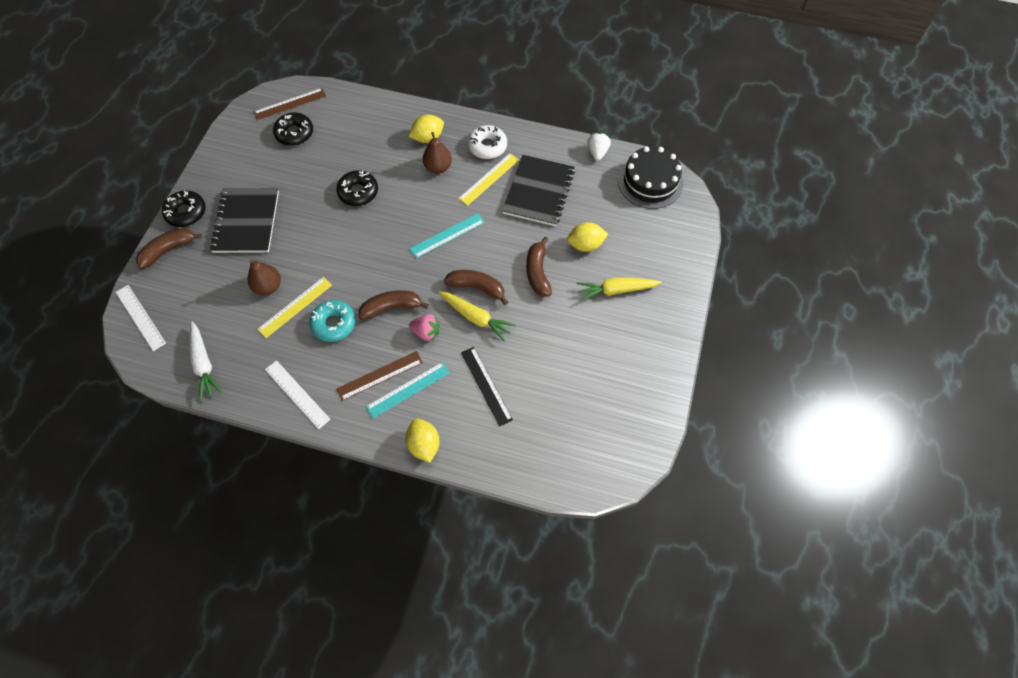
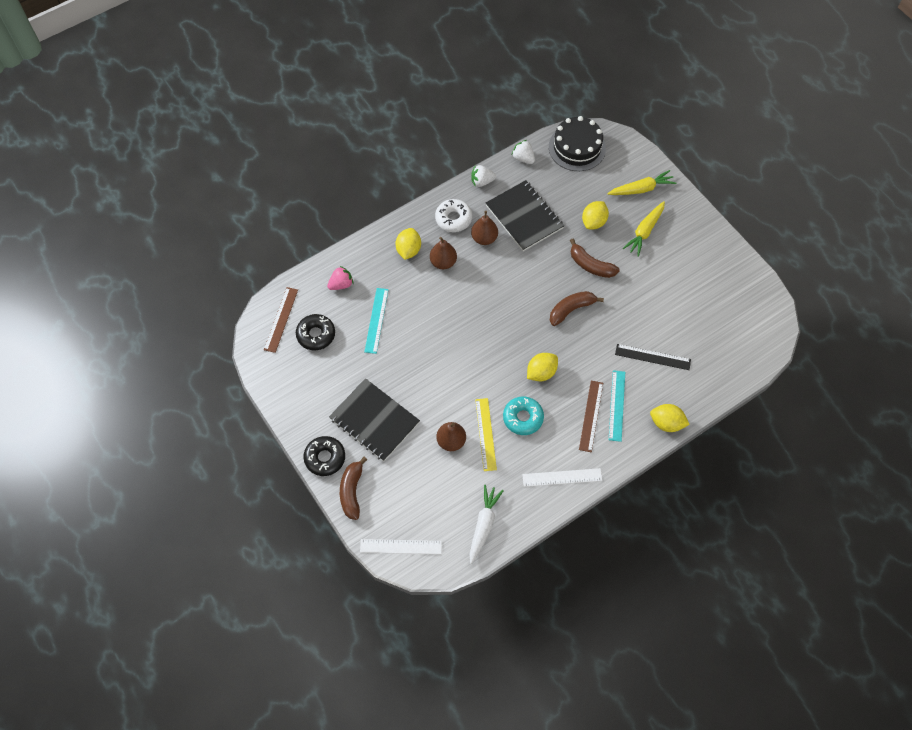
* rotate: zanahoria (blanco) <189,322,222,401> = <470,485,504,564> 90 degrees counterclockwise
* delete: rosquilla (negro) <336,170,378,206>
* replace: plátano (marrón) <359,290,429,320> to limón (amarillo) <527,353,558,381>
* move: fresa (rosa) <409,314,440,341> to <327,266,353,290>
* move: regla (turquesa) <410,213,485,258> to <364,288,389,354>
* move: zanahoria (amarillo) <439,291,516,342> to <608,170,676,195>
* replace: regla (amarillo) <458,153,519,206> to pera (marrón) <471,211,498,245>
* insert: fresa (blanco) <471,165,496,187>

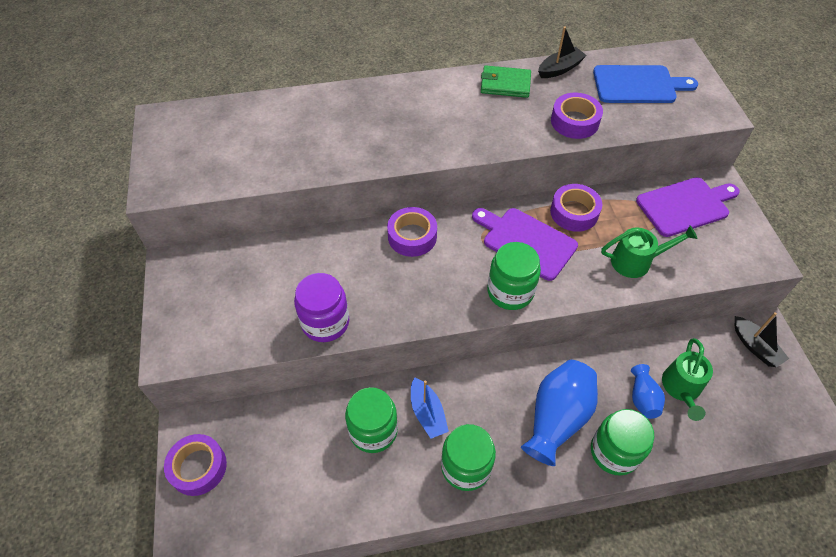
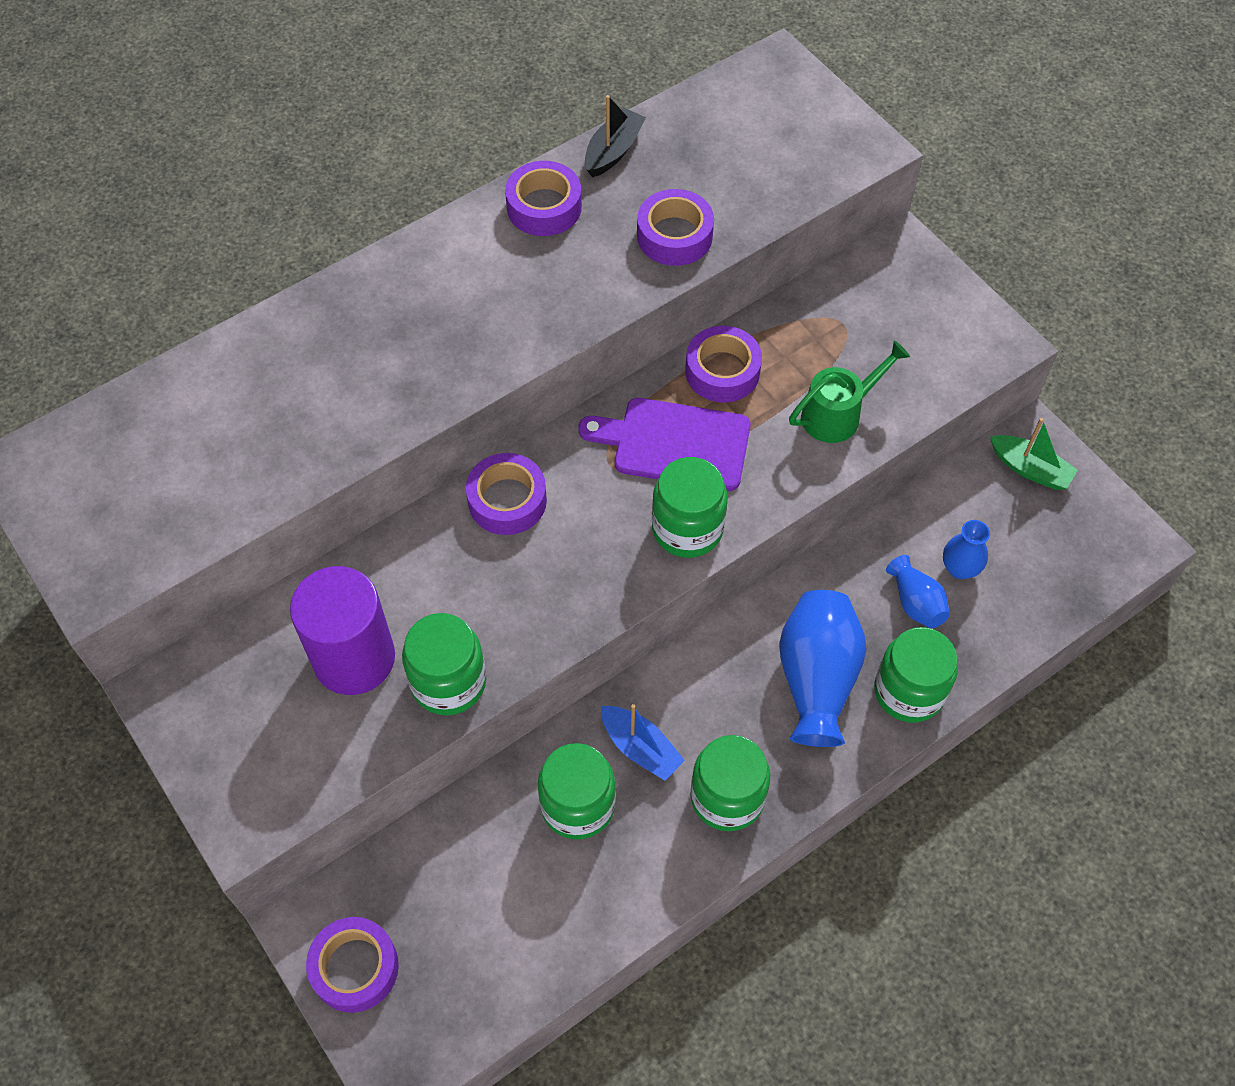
* recolor: tarro (morado) <294,273,349,342> to tarro (verde) <402,613,486,715>
* replace: cartera (verde) <481,65,531,98> to cinta adhesiva (morado) <505,161,582,236>
* delete: tabla de cortar (azul) <593,65,698,103>
* delete: tabla de cortar (morado) <636,177,740,237>
* replace: regadera (verde) <662,338,713,421> to florero (azul) <943,520,990,579>
* recolor: barco (negro) <735,312,789,367> to barco (verde) <990,418,1078,490>
* insert: cilindro (morado) <290,566,395,695>

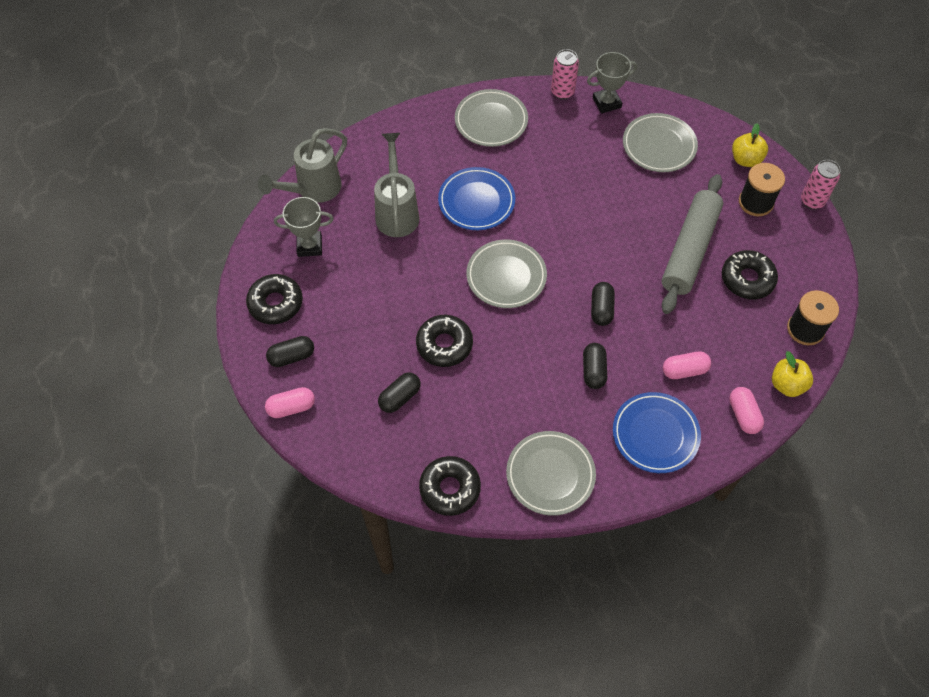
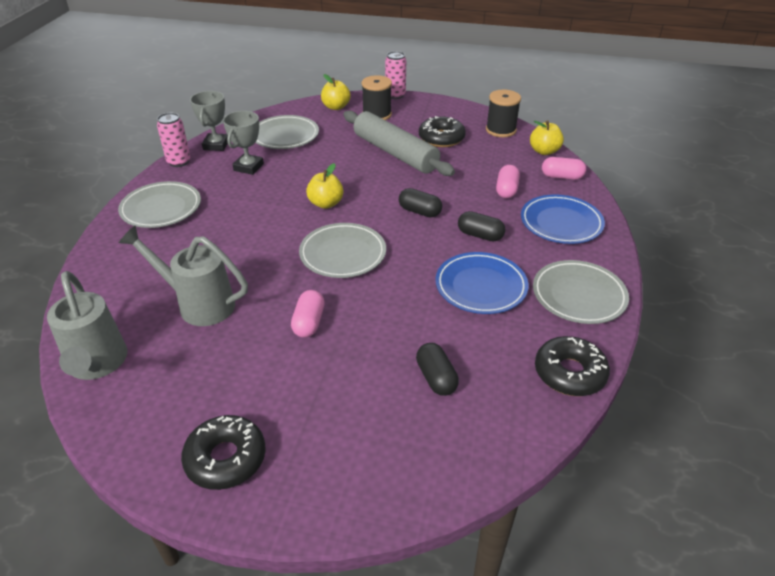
* move: cápsula (rosa) <265,387,315,418> to <291,290,325,338>
* delete: cápsula (negro) <266,336,314,367>
* move: trofeo (gris) <274,197,334,257> to <223,111,264,175>
* delete: rosquilla (negro) <416,315,473,367>
* move: plato (azul) <438,167,515,230> to <436,252,529,314>
* insert: manzana (amarillo) <306,163,344,209>

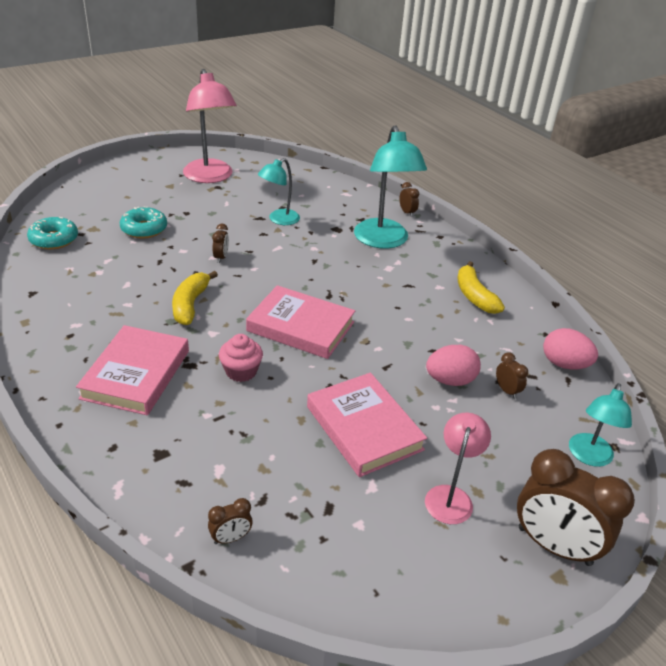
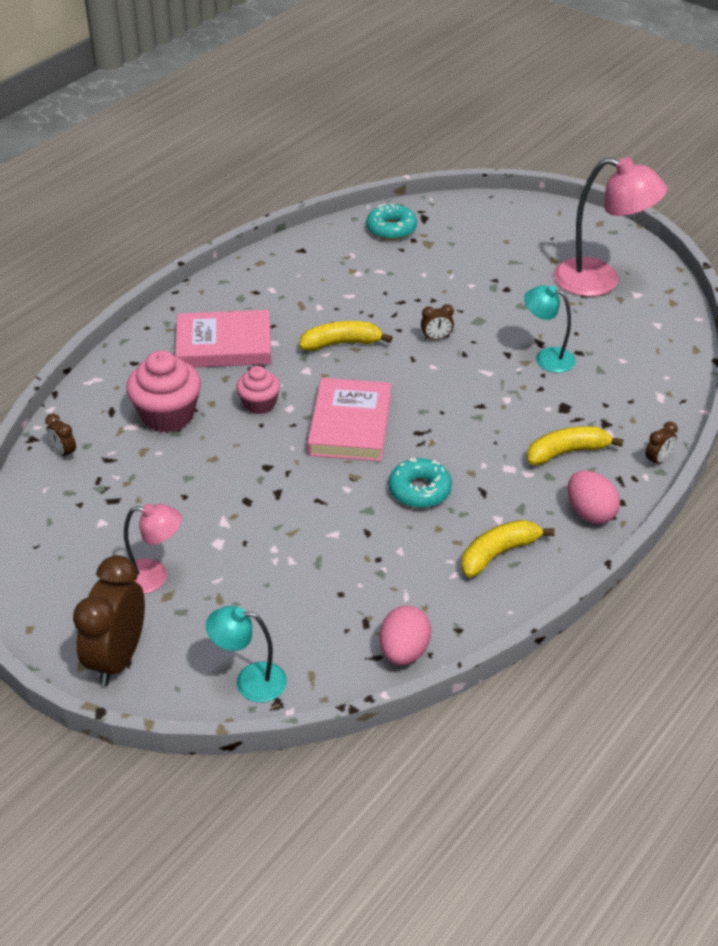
* move: rosquilla (turquesa) <120,207,167,239> to <389,458,452,508>
* rotate: lámpara (rosa) <183,69,237,183> = <553,157,667,297> 120 degrees counterclockwise
* delete: libro (rosa) <307,373,427,477>
* replace: lámpara (turquesa) <354,125,427,249> to plátano (amarillo) <527,426,624,465>
* move: huevo (rosa) <426,345,481,386> to <567,471,620,524>
* delete: despertador (marrón) <496,352,528,399>
* insert: magdalena (rosa) <126,350,201,433>

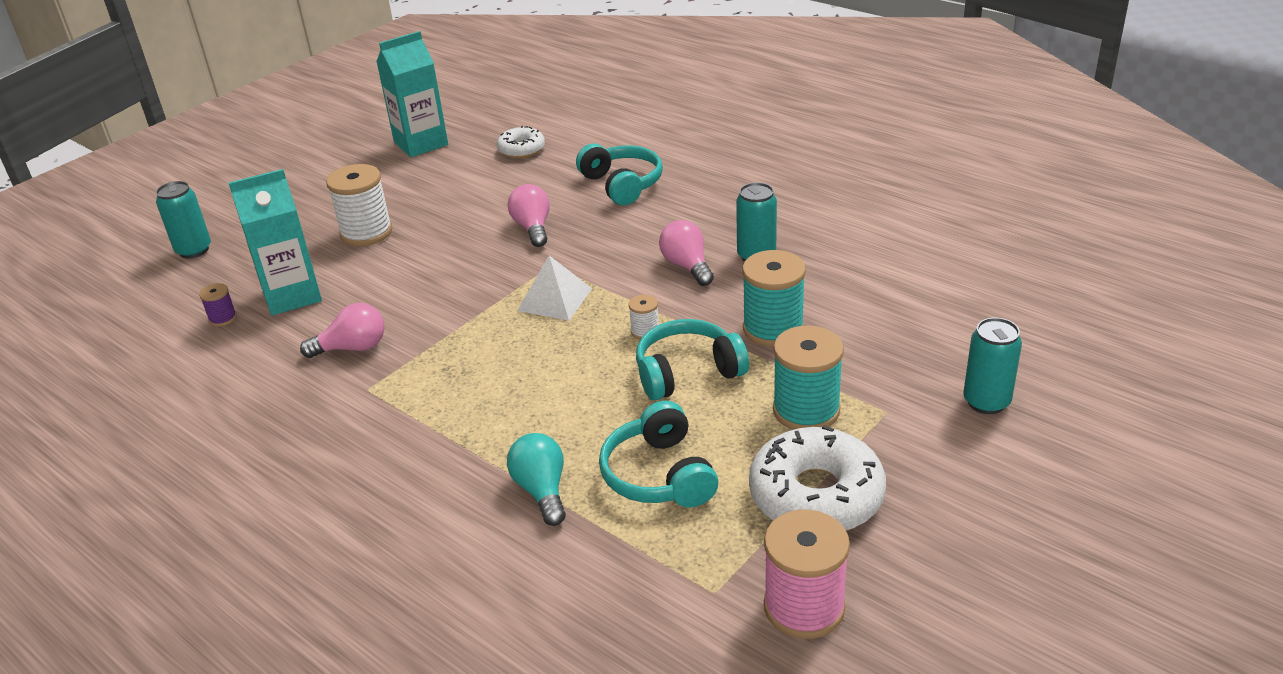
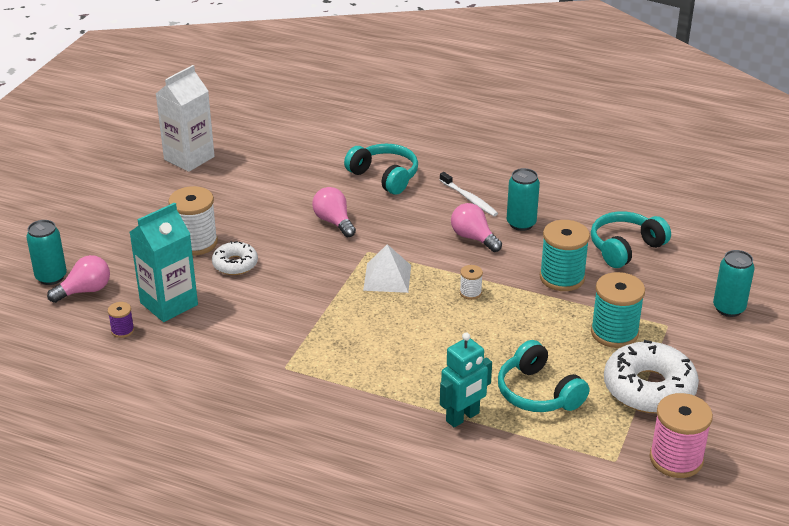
* move: bombilla (rosa) <300,303,384,358> to <47,255,110,303>
* recolor: cartón de leche (turquesa) <376,31,448,157> to cartón de leche (blanco) <156,65,215,172>
* move: rosquilla (blanco) <497,126,545,158> to <212,241,258,275>
* replace: bombilla (turquesa) <507,433,566,526> to robot (turquesa) <440,333,492,427>
* move: auriculares (turquesa) <636,319,749,400> to <591,212,671,268>
* insert: cepillo de dientes (blanco) <440,172,498,216>

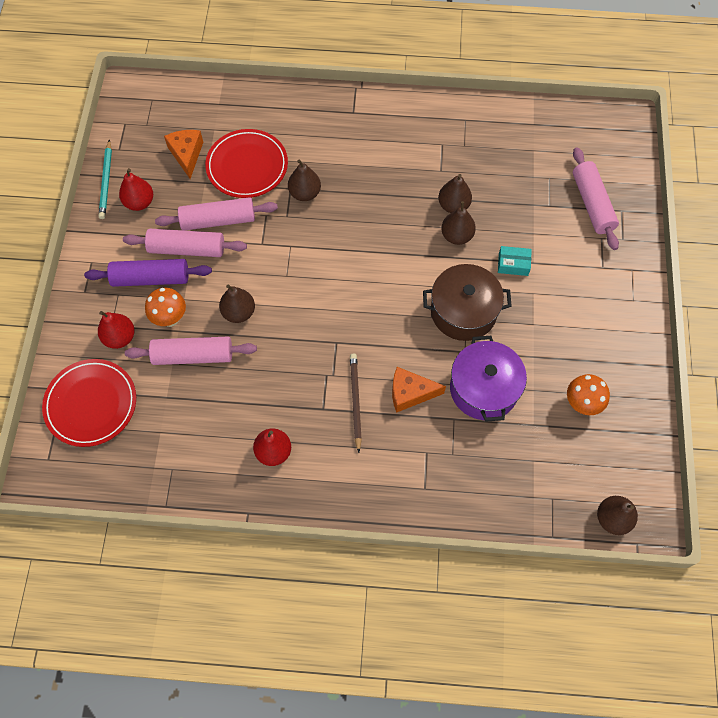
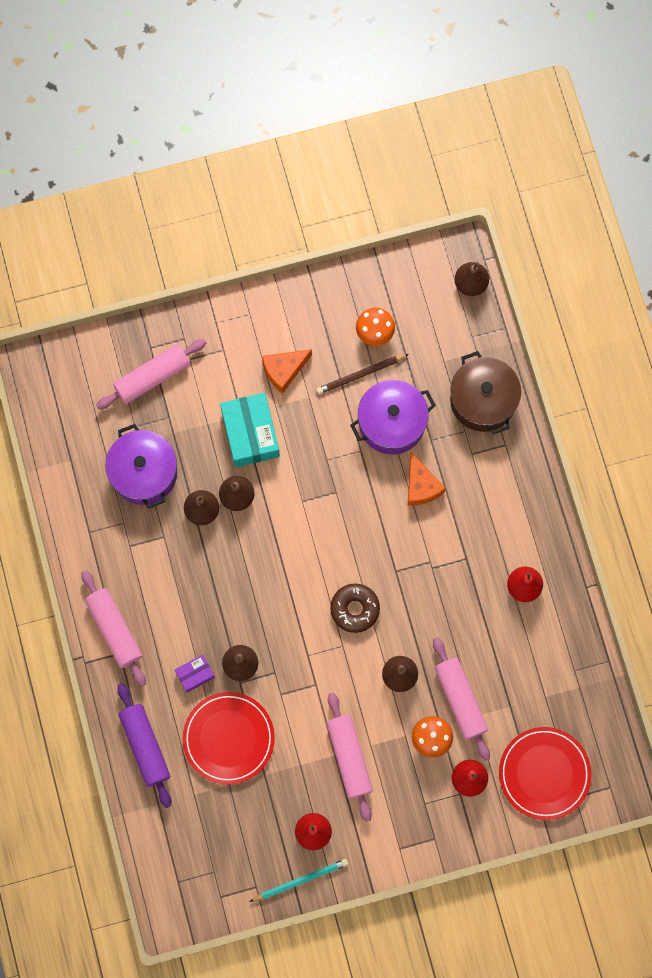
* move: rodillo (morado) <84,259,212,287> to <117,683,171,808>
* move: rodillo (rosa) <155,197,278,231> to <82,570,146,687>
* move: queso (naranja) <164,130,203,179> to <262,349,312,394>
* move: lápiz (marrón) <350,354,362,453> to <316,354,409,394>
* move: olla (marrón) <423,264,512,341> to <450,351,521,434>
* resize: caja (turquesa) <498,246,532,276> = <220,393,280,467> x1.95
* insert: olla (morado) <105,424,177,509>
* insert: caja (morado) <175,655,215,693>
* insert: rosquilla (marrón) <330,583,380,633>

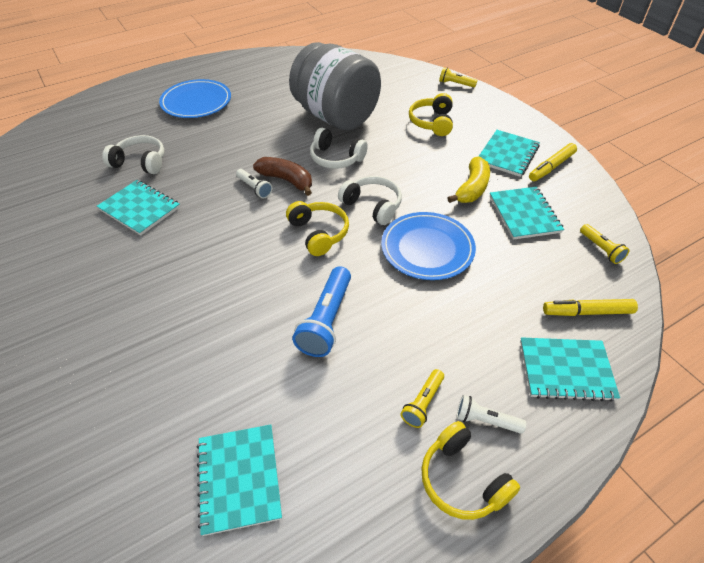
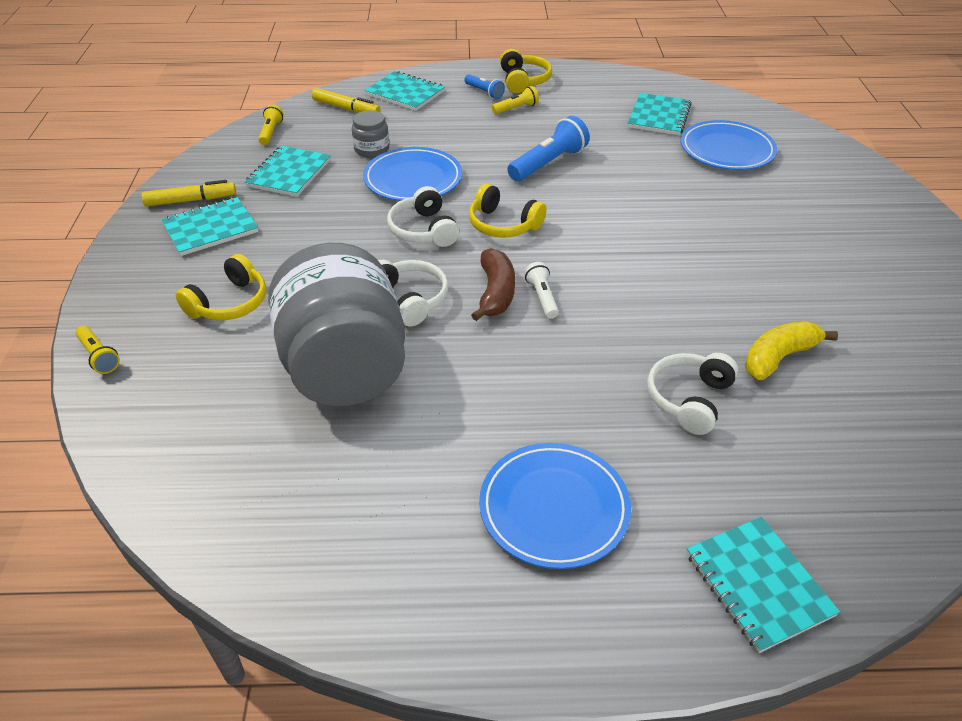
* move: cuaderno (turquesa) <97,180,180,236> to <687,517,840,653>
* rotate: auriculares (blanco) <102,135,164,174> = <647,353,738,435> 75 degrees clockwise
* rotate: plátano (marrón) <253,157,312,196> = <471,248,515,321> 150 degrees counterclockwise
* rotate: auriculares (amarillo) <286,201,349,256> = <469,183,547,238> 60 degrees counterclockwise
* move: plátano (amarillo) <447,156,490,203> to <745,321,838,380>
* recolor: lámpara de mano (blanco) <457,395,526,434> to lámpara de mano (azul) <464,74,505,99>
* insert: tarro (gris) <352,110,389,158>
* insert: plato (azul) <680,120,777,170>

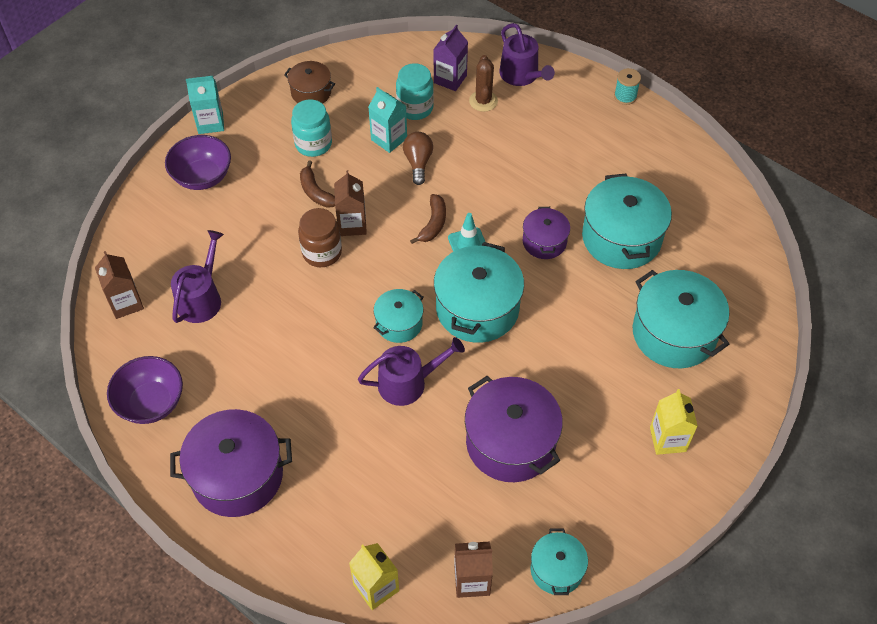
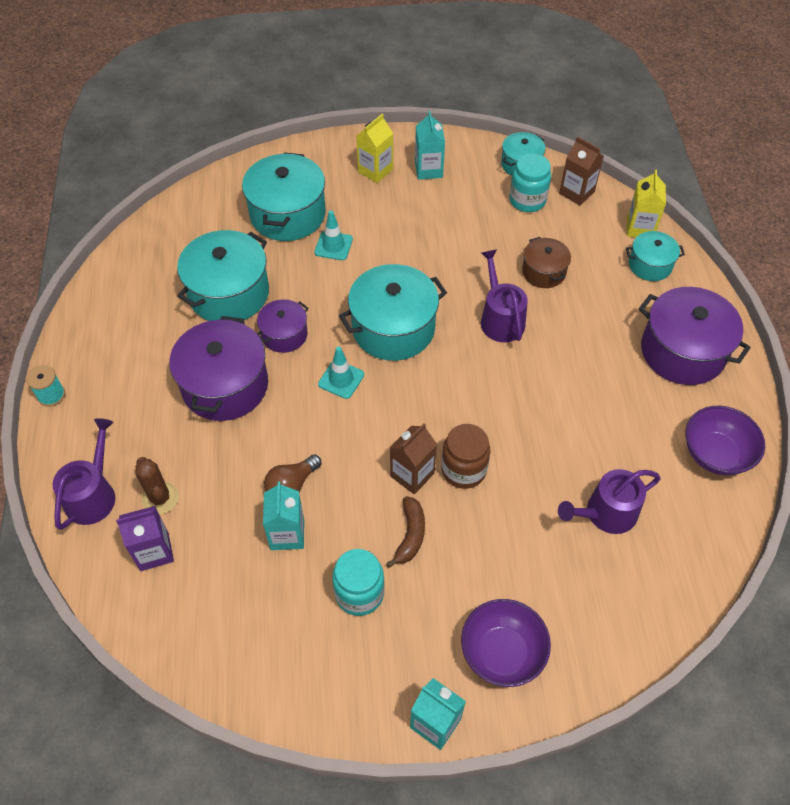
* delete: cartón de leche (marrón) <95,251,144,319>
* move: olla (marrón) <284,61,335,104> to <522,237,571,288>
* rotate: regadera (morado) <358,337,465,406> = <481,249,528,342> 45 degrees clockwise
* move: olla (turquesa) <373,289,423,343> to <626,231,685,281>
* move: tarro (turquesa) <396,63,434,120> to <509,153,551,212>
* delete: plátano (marrón) <410,194,446,244>
* move: olla (morado) <465,376,563,482> to <170,316,268,421>
* rotate: cactus (marrón) <469,55,498,112> = <135,457,179,515> 75 degrees counterclockwise
* insert: cono de tráfico (turquesa) <314,210,353,260>
* insert: cartón de leche (turquesa) <415,111,445,180>

